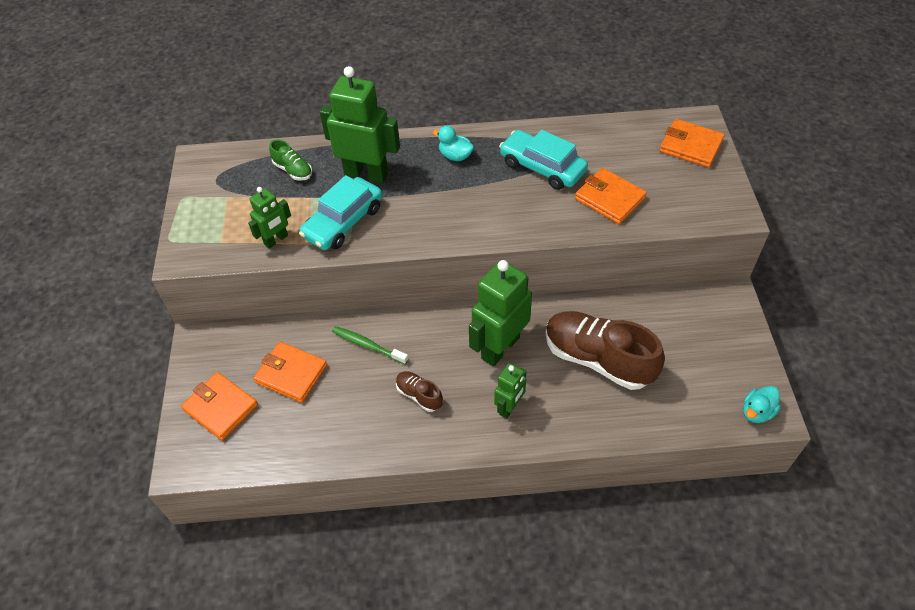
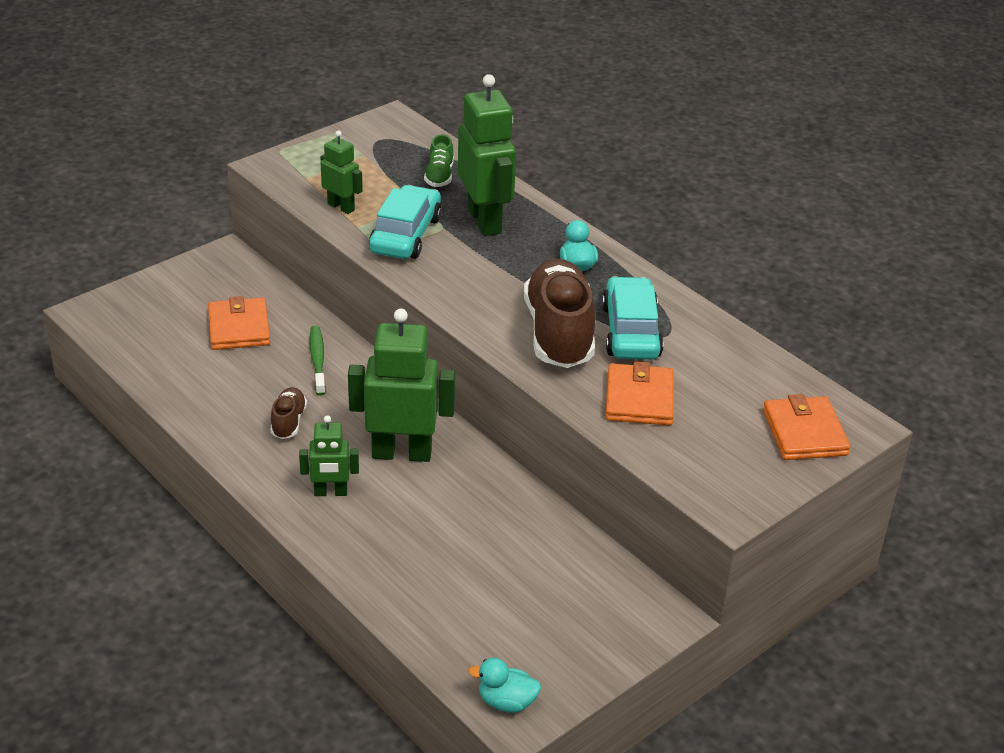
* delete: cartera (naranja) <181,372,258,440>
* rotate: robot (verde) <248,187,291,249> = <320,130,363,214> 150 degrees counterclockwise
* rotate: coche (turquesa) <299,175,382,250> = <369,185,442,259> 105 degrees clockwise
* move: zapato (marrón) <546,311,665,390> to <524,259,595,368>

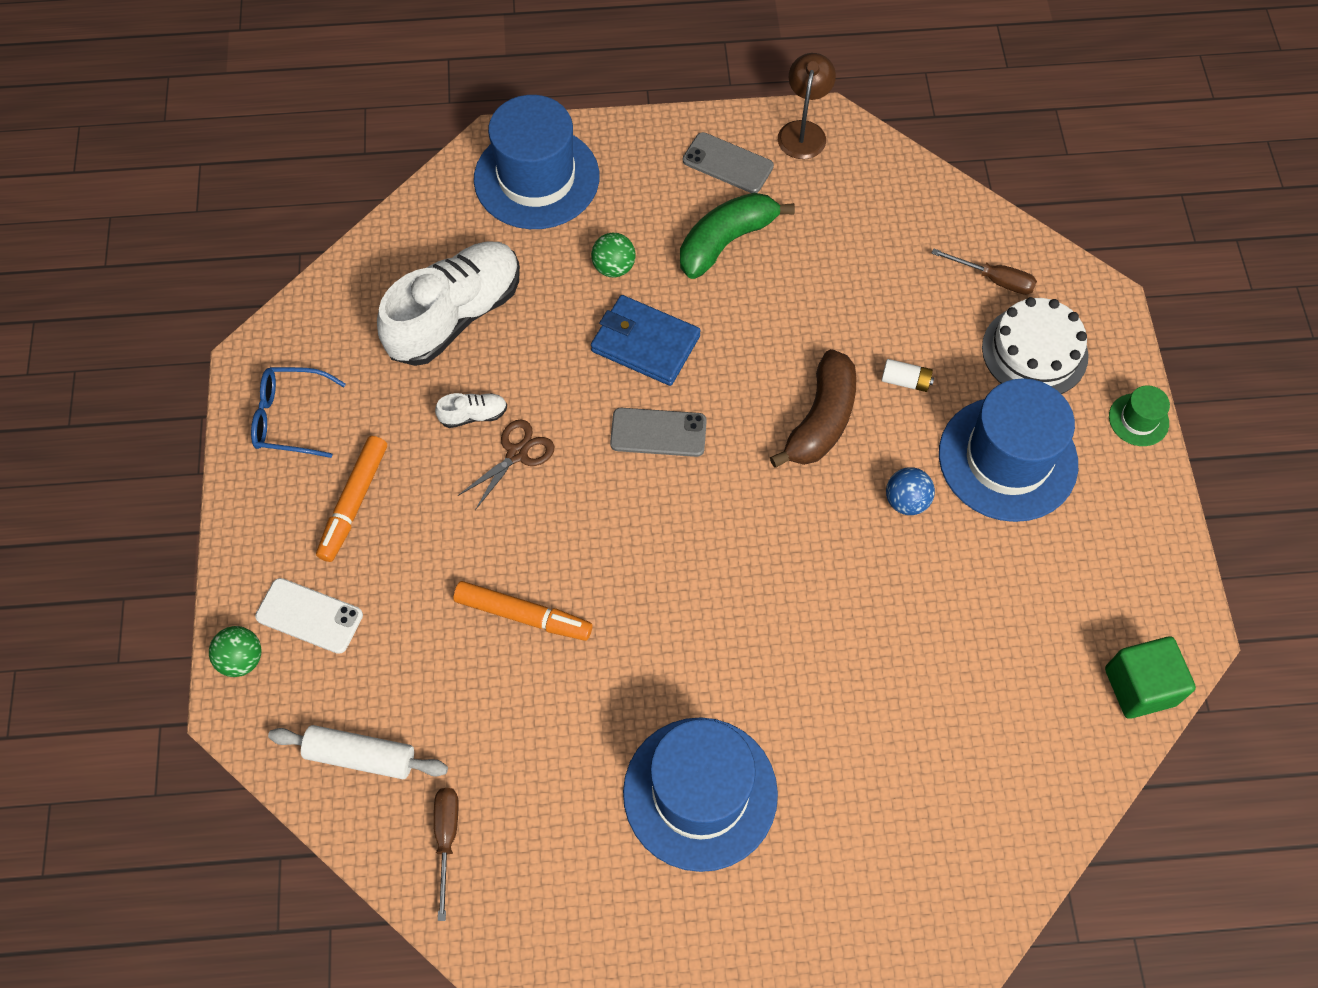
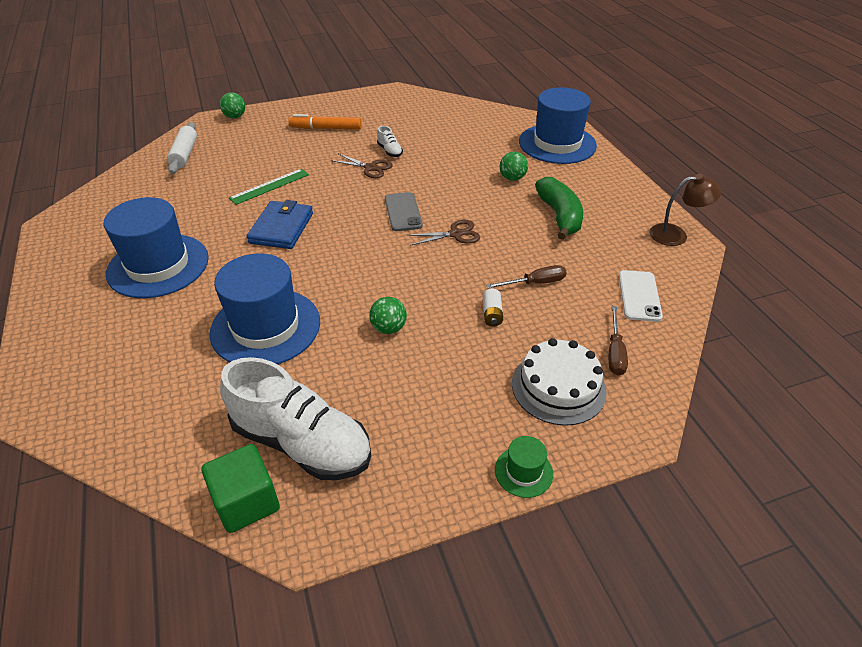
* delete: gafas (azul) <251,367,346,458>
* move: móvil (blanco) <255,578,363,654> to <619,270,663,322>
* move: zapato (blanco) <377,241,520,366> to <220,357,371,480>
* move: destornillador (marrón) <434,788,459,921> to <486,265,567,289>
* replace: rotulador (naranja) <453,581,592,641> to regla (verde) <229,169,309,205>
* move: cartera (azul) <591,295,701,386> to <247,200,313,249>
* rotate: plátano (verde) <680,193,795,279> = <535,177,583,240> 45 degrees clockwise
* delete: móvil (gris) <683,132,774,193>
* delete: plátano (marrón) <770,349,856,468>
* recolor: pelota (azul) <886,467,935,515> to pelota (verde) <369,297,407,334>
* move: sombrero (azul) <939,378,1078,522> to <209,253,320,364>
* insert: tijeras (marrón) <407,220,480,246>

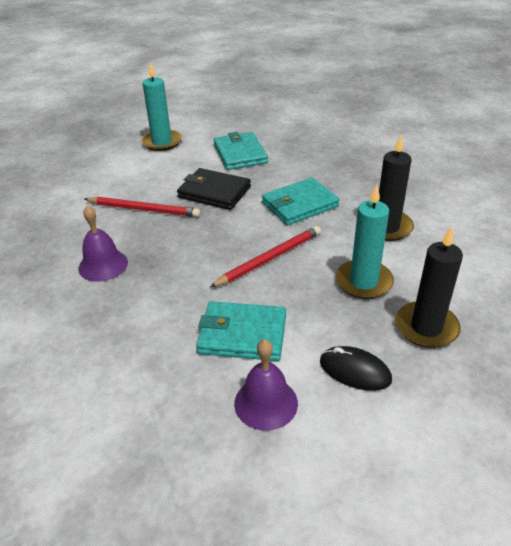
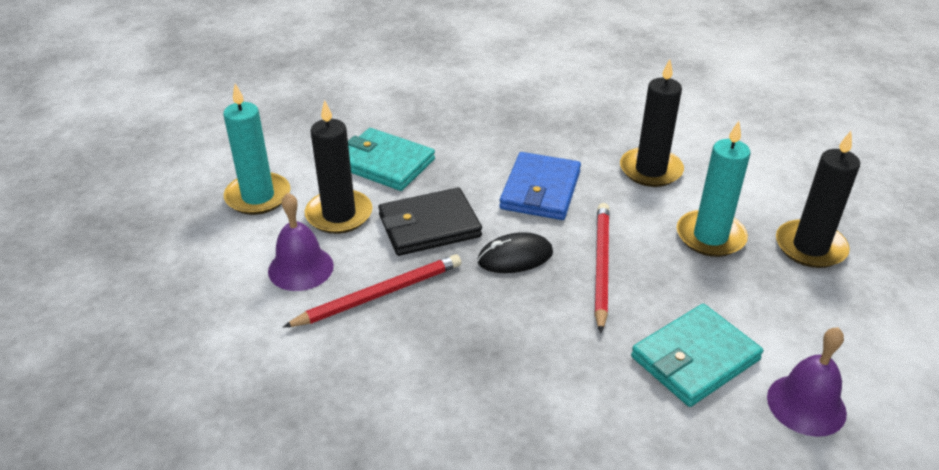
* move: campana (morado) <78,205,128,282> to <268,193,334,291>
* recolor: cartera (turquesa) <262,178,339,225> to cartera (azul) <499,152,581,220>
* move: ratón (negro) <320,346,392,391> to <477,232,553,273>
* insert: vela (negro) <305,100,373,234>

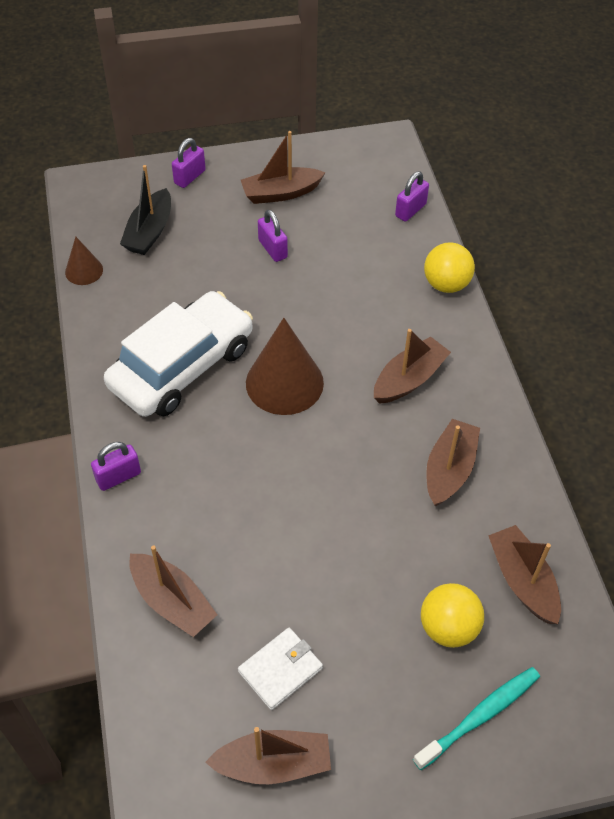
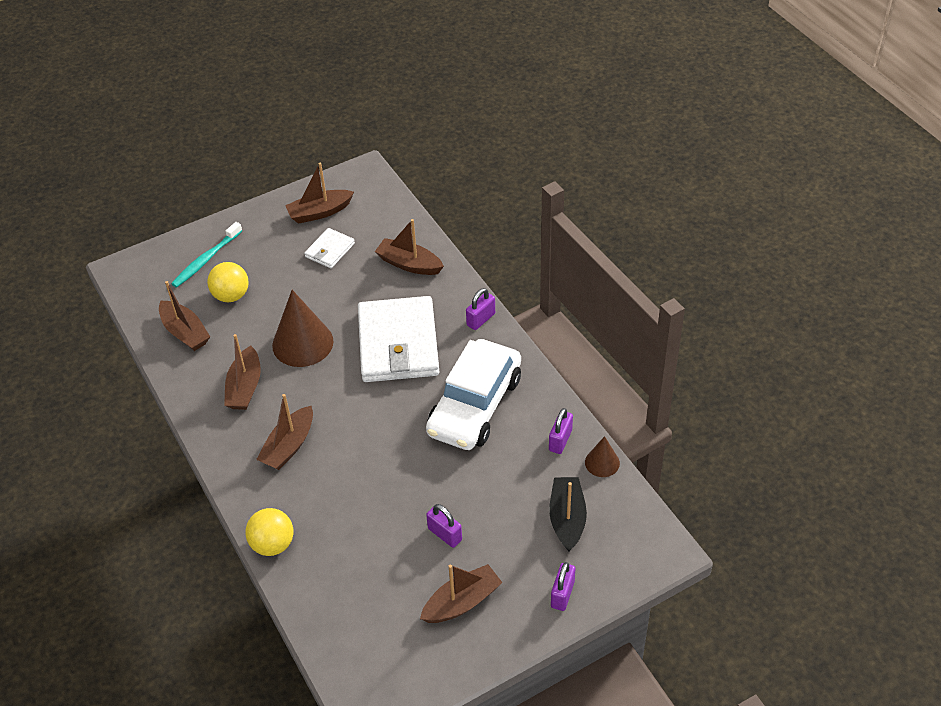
* move: cono (marrón) <246,318,324,415> to <272,290,333,367>
* move: candado (morado) <395,171,429,222> to <549,408,573,454>
* insert: cartera (blanco) <358,296,439,382>

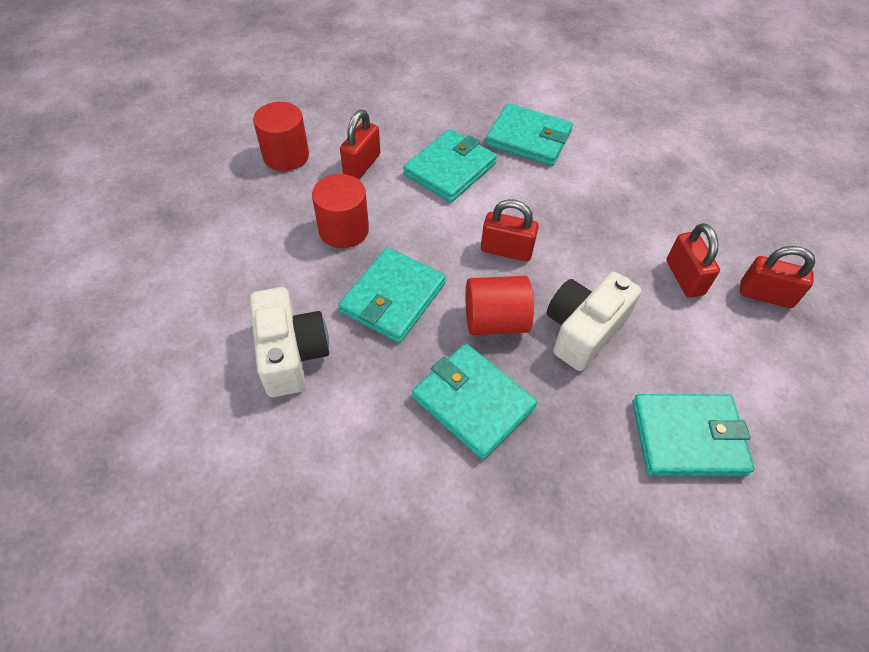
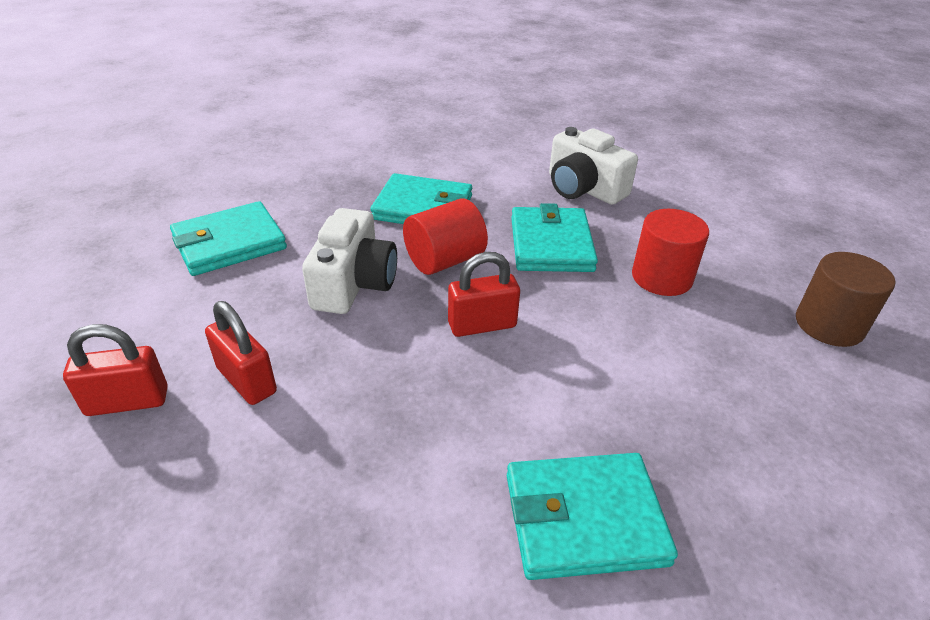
* recolor: cilindro (rojo) <253,102,309,171> to cilindro (marrón) <796,252,895,347>
* delete: candado (rojo) <340,110,380,179>
* delete: cartera (turquesa) <403,129,497,202>

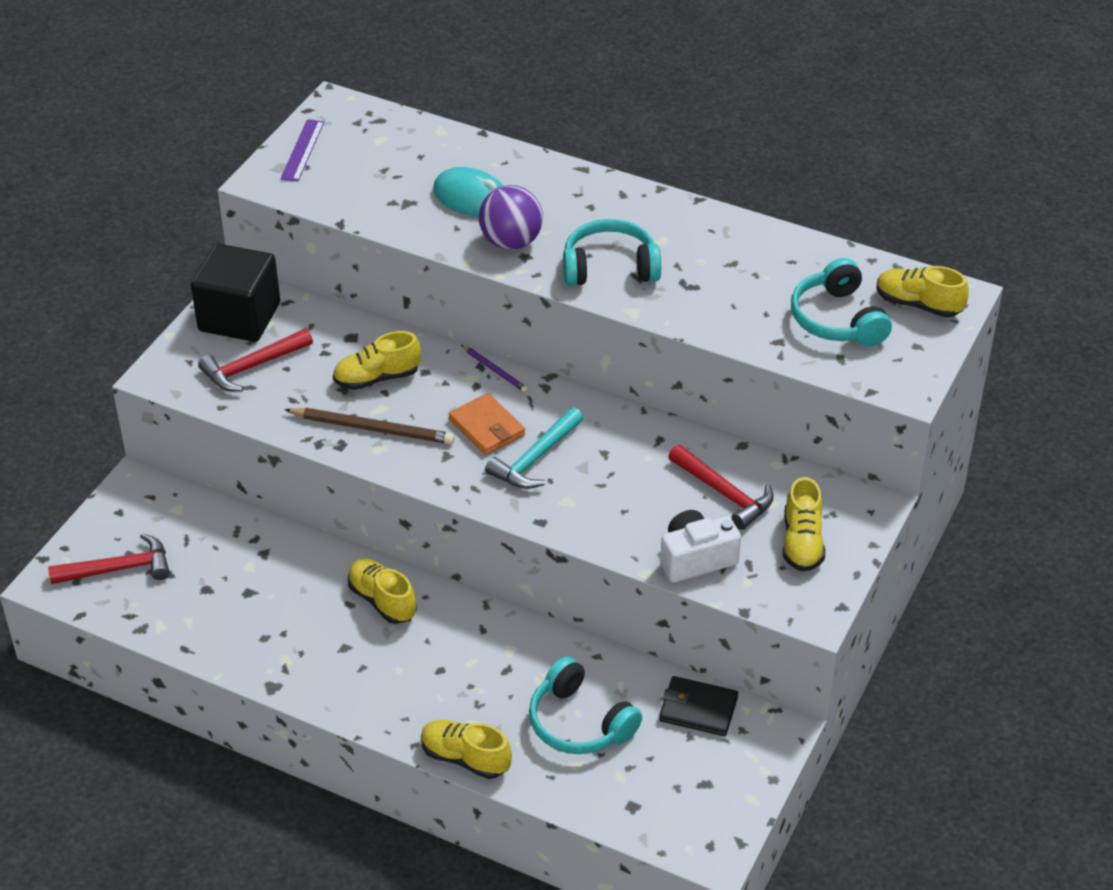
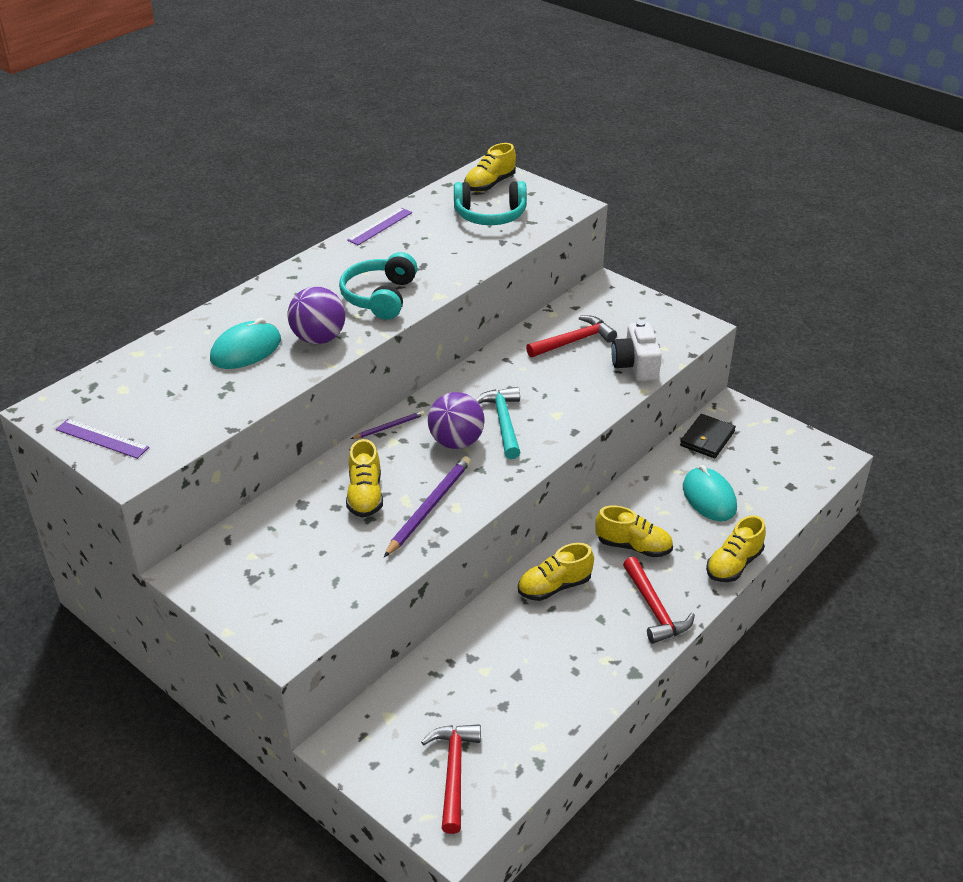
* delete: cubo (negro) <191,244,280,342>
* move: martillo (rojo) <198,329,313,391> to <623,557,695,644>
* recolor: lápiz (marrón) <284,408,455,444> to lápiz (morado) <384,456,471,557>
* replace: cartera (naranja) <449,393,525,455> to pelota (morado) <428,392,485,449>
* rotate: martillo (turquesa) <485,407,583,489> = <476,387,521,459> 150 degrees counterclockwise
* replace: auriculares (turquesa) <529,656,642,754> to ratón (turquesa) <683,465,737,521>
* move: zapato (amarillo) <783,477,825,572> to <595,505,673,558>
* insert: regla (morado) <347,208,412,245>

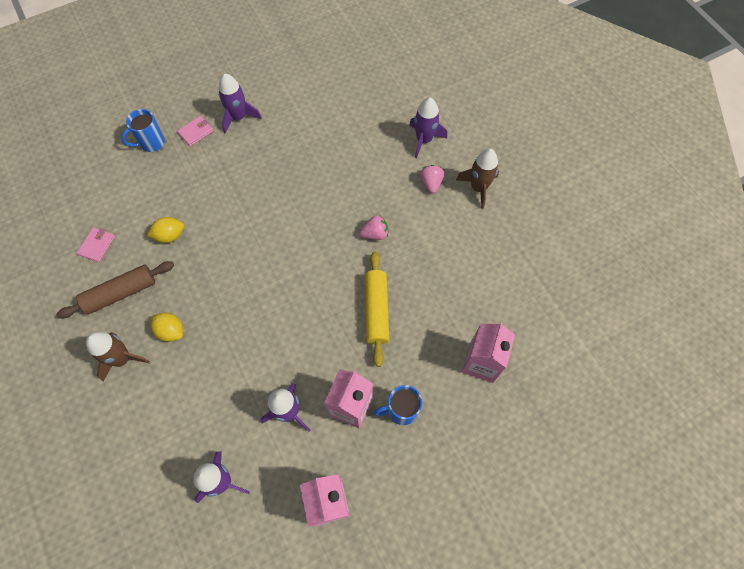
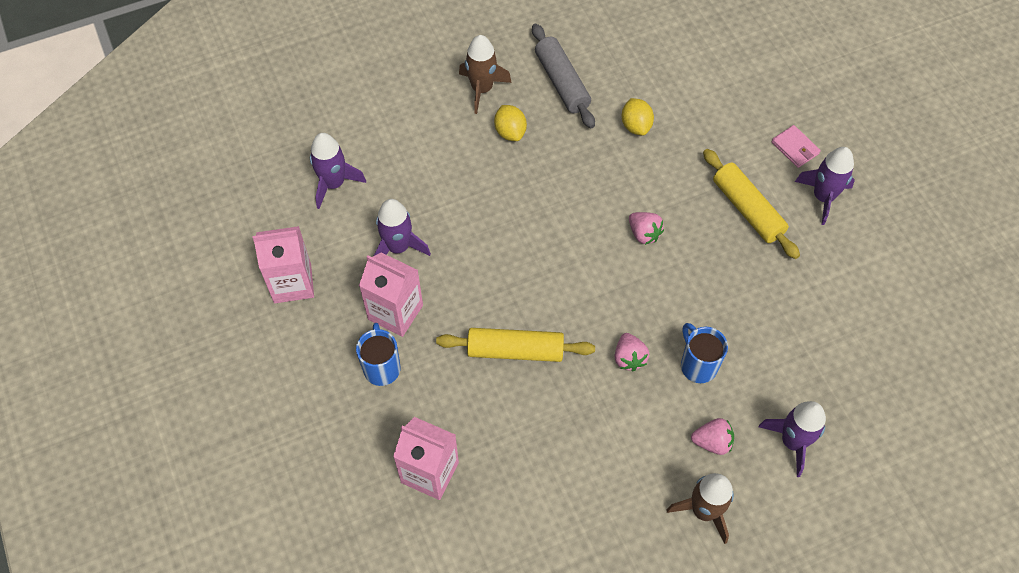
* recolor: rodillo (marrón) <56,261,174,318> to rodillo (gris) <532,24,595,128>
* delete: cartera (rosa) <77,227,115,262>
* move: taza (azul) <121,109,165,152> to <681,323,728,383>
* rotate: limón (amarillo) <151,313,183,342> = <494,105,527,141> 60 degrees counterclockwise
* insert: fresa (rosa) <629,212,664,245>
* insert: rodillo (amarillo) <703,149,800,259>

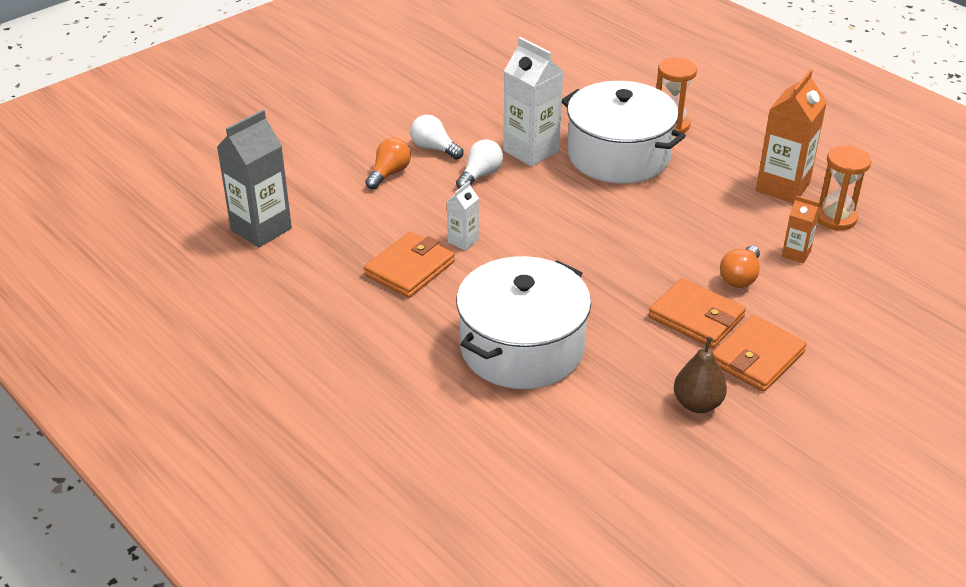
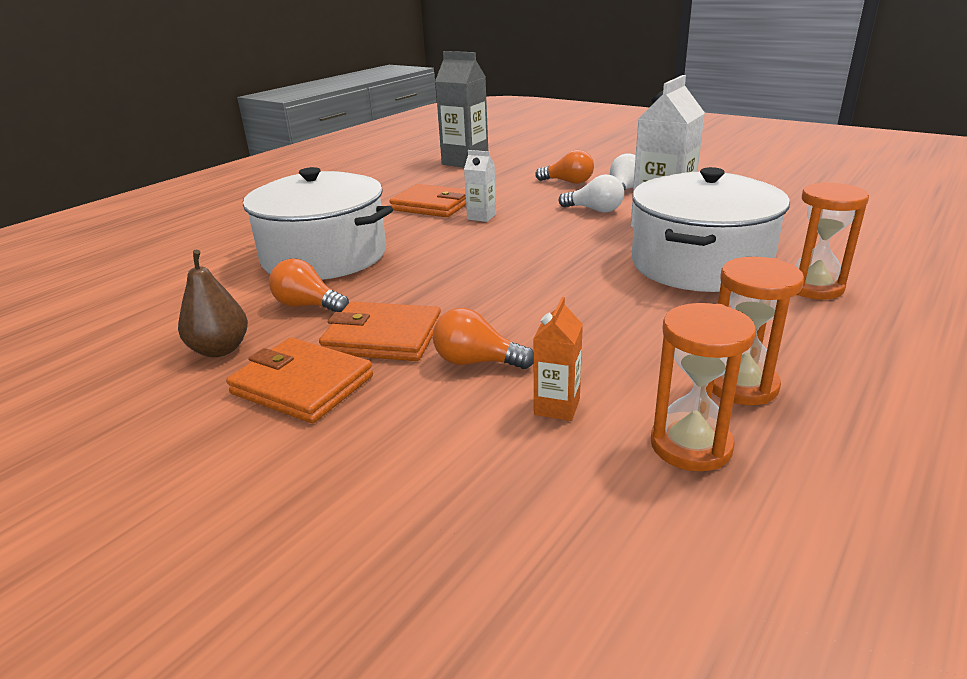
* rotate: cartera (naranja) <649,278,746,348> = <319,302,441,361> 75 degrees clockwise
* replace: cartón de leche (naranja) <756,69,827,203> to reloj de arena (naranja) <712,257,804,405>
* insert: bombilla (naranja) <269,258,349,312>

